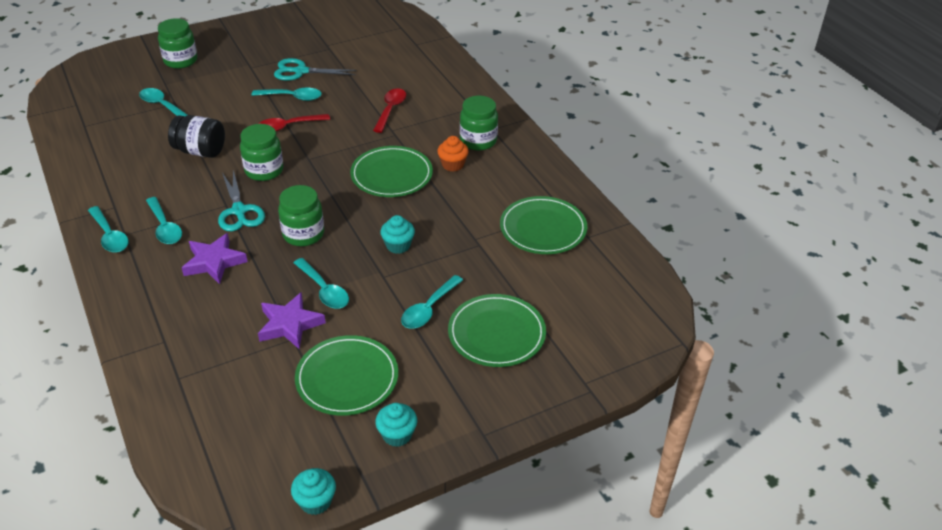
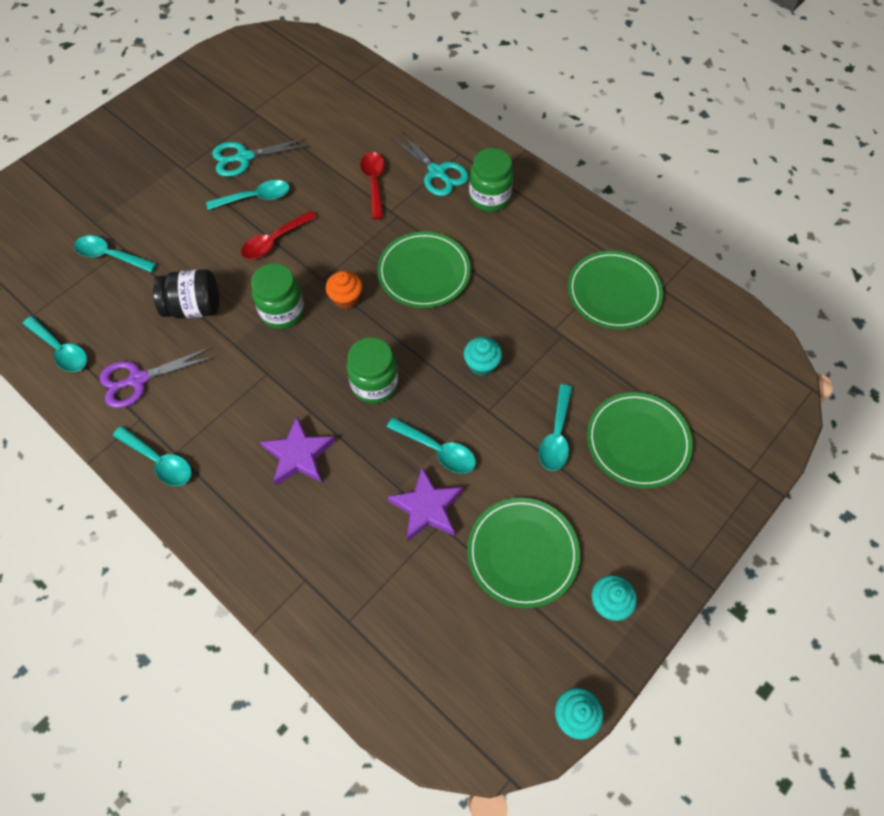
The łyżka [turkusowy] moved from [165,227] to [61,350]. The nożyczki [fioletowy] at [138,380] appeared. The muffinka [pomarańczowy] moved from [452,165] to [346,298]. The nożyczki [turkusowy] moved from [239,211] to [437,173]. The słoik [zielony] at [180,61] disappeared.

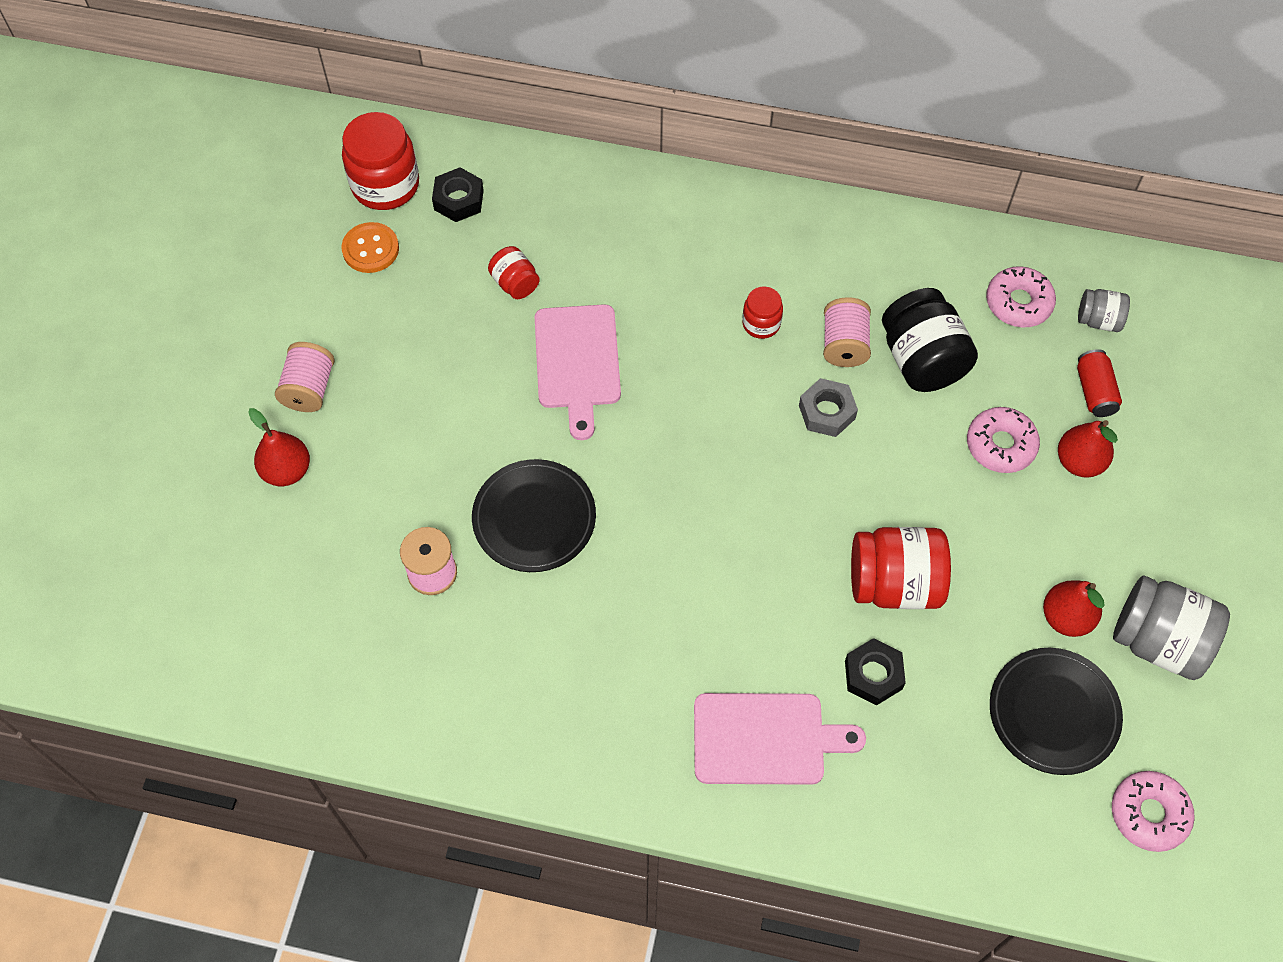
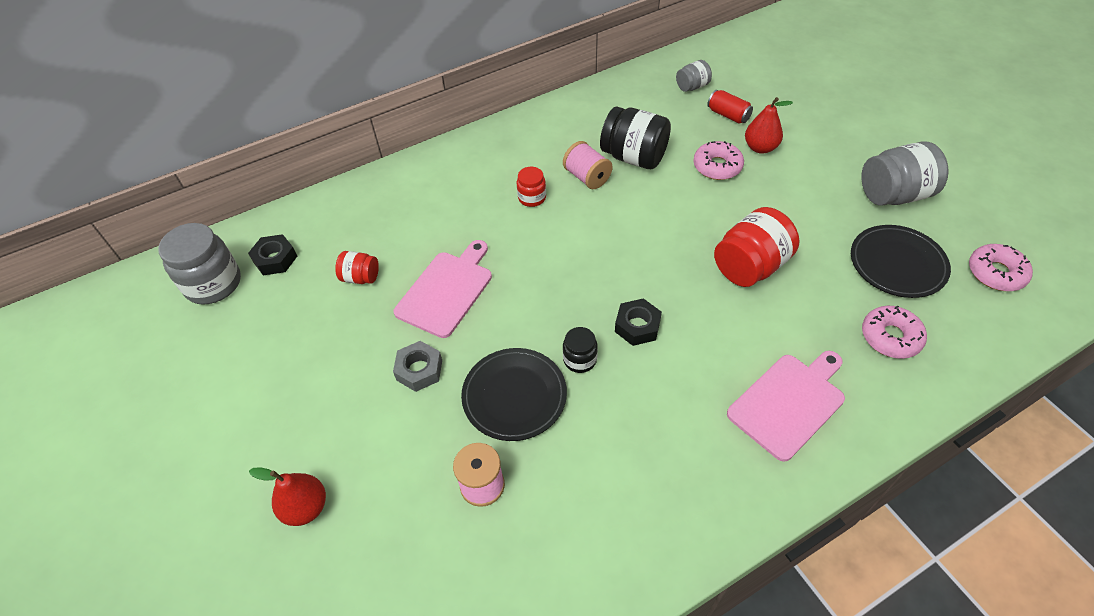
The słoik [czerwony] at [385,185] became the słoik [szary] at [213,284]. The nakrętka [szary] moved from [827,412] to [419,370]. The deska do krojenia [różowy] at [577,362] turned 105 degrees counterclockwise. The słoik [czarny] at [580,359] appeared. The nakrętka [czarny] moved from [873,675] to [637,326]. The donut [różowy] moved from [1018,303] to [890,337]. The szpulka [różowy] at [309,389] disappeared. The guzik [pomarańczowy] at [370,249] disappeared. The gruszka [czerwony] at [1066,617] disappeared.

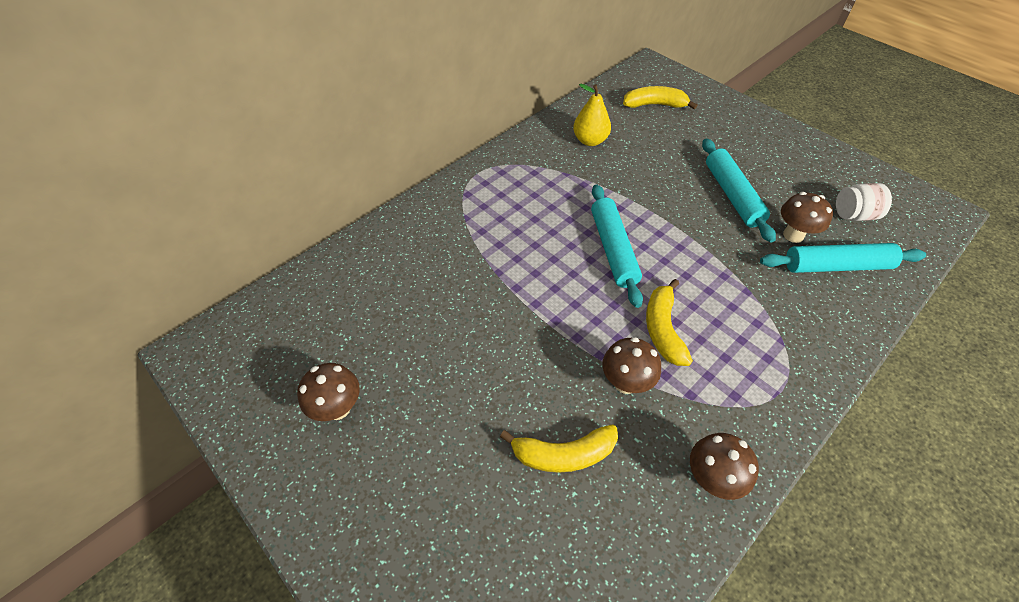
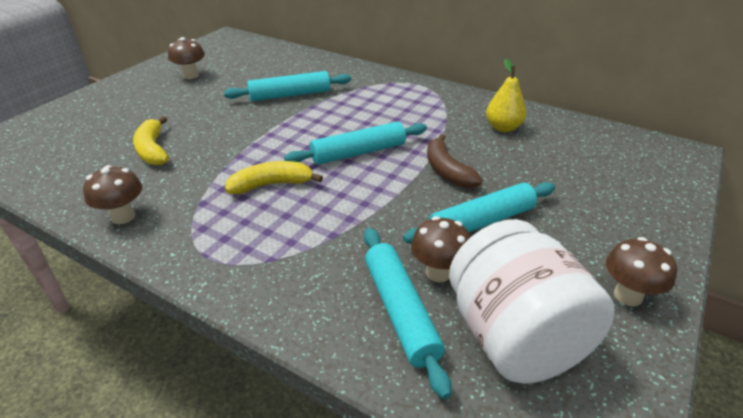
The wałek do ciasta [turkusowy] at [290,95] appeared. The banan [brązowy] at [447,171] appeared. The słoik [biały] at [853,215] changed to 2.17 times the size. The grzyb [brązowy] moved from [625,382] to [628,295]. The banan [żółty] at [654,105] disappeared.

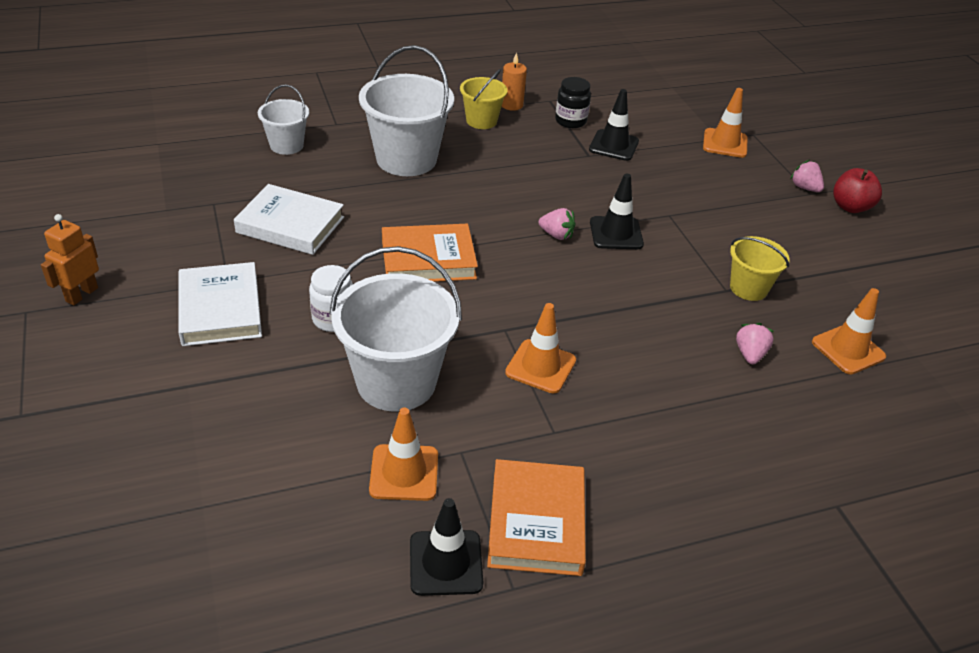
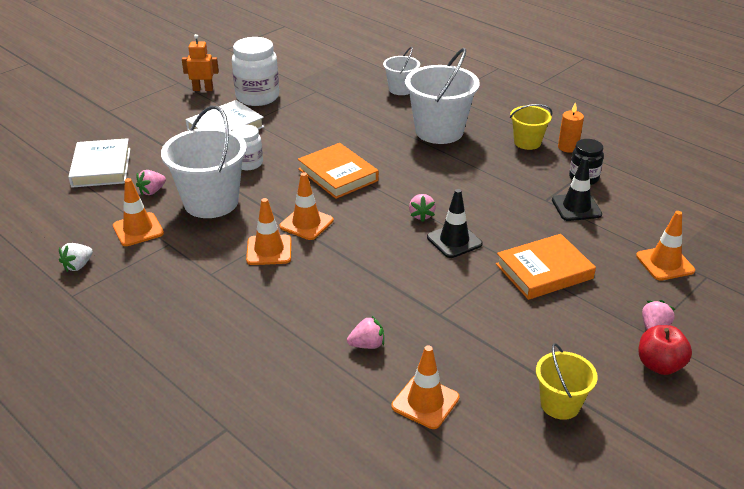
The pachołek [czarny] at [445,563] was replaced by the truskawka [biały] at [78,266]. The książka [biały] moved from [290,225] to [101,167]. The truskawka [różowy] at [152,191] appeared. The słoik [biały] at [257,97] appeared. The pachołek [pomarańczowy] at [306,223] appeared. The książka [pomarańczowy] moved from [536,522] to [544,271]. The wiadro [żółty] moved from [748,288] to [560,404].

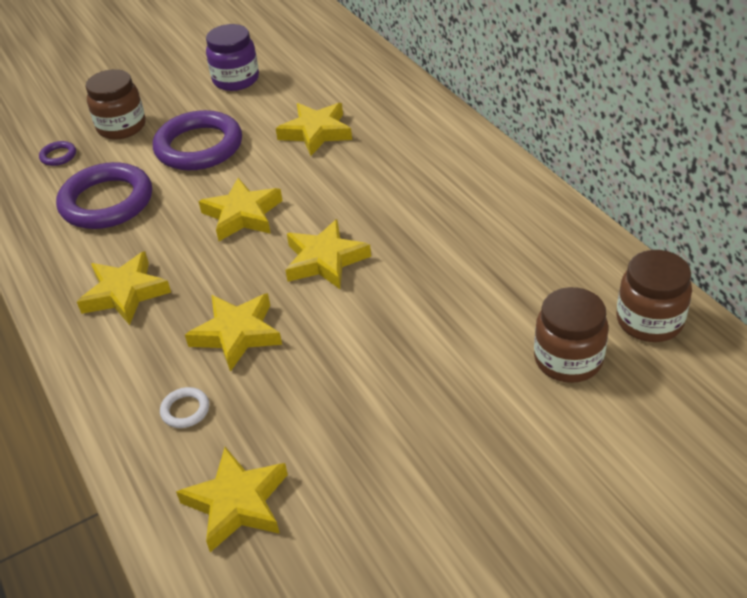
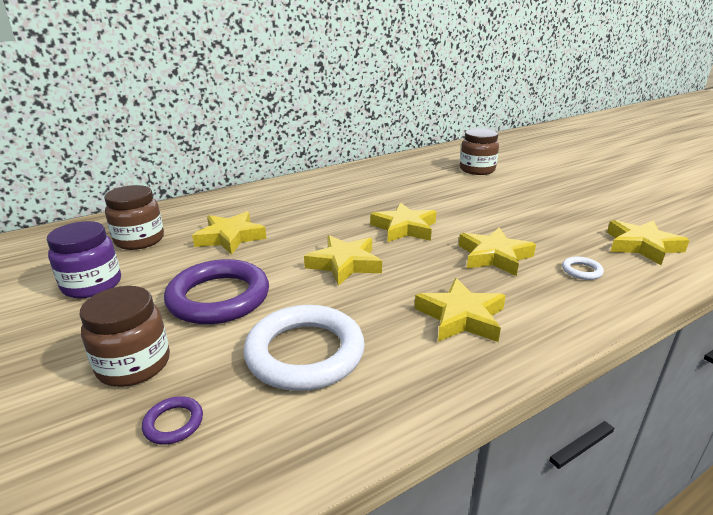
The słoik [brązowy] moved from [649,321] to [139,240]. The pierścień [fioletowy] at [106,202] became the pierścień [biały] at [305,353].

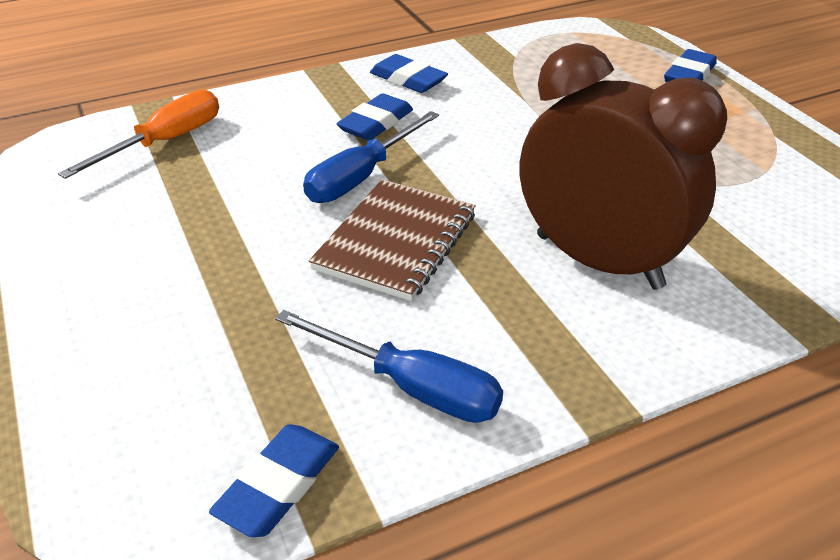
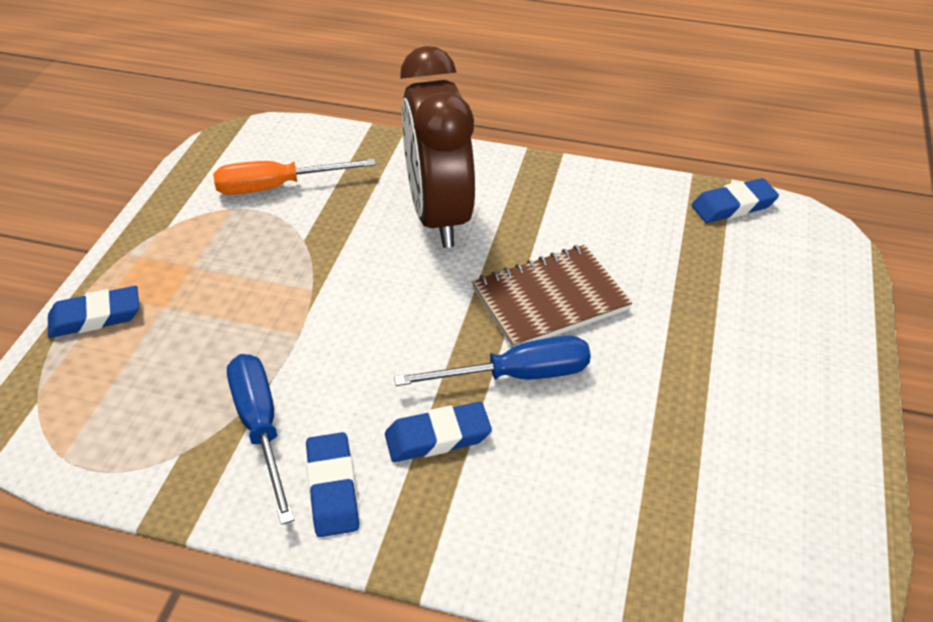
The śrubokręt [pomarańczowy] moved from [165,142] to [277,187]. The śrubokręt [niebieski] moved from [411,387] to [261,428].

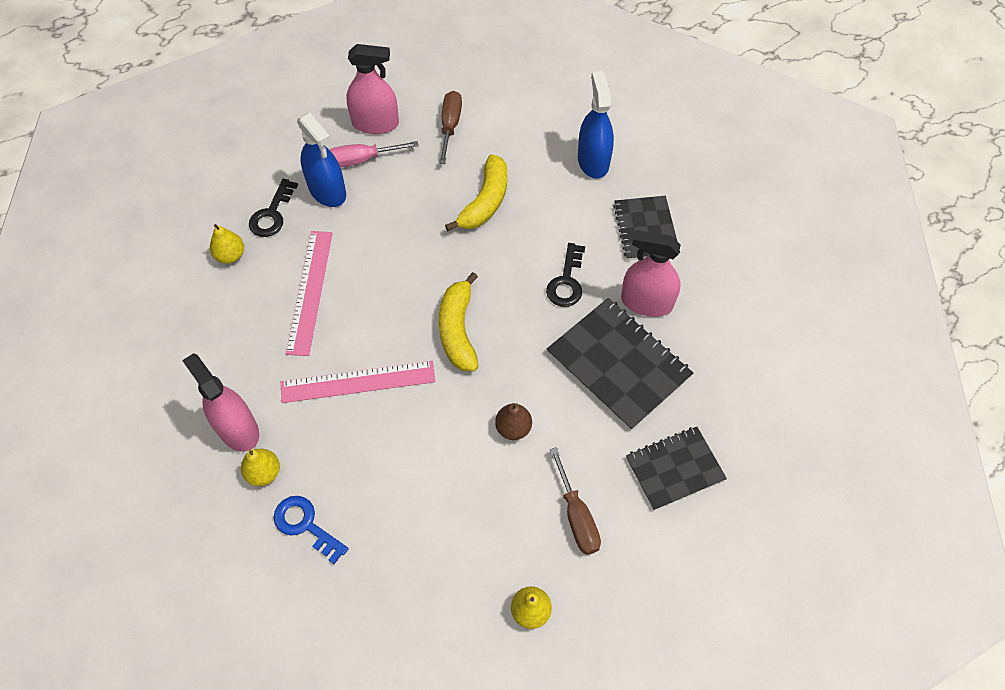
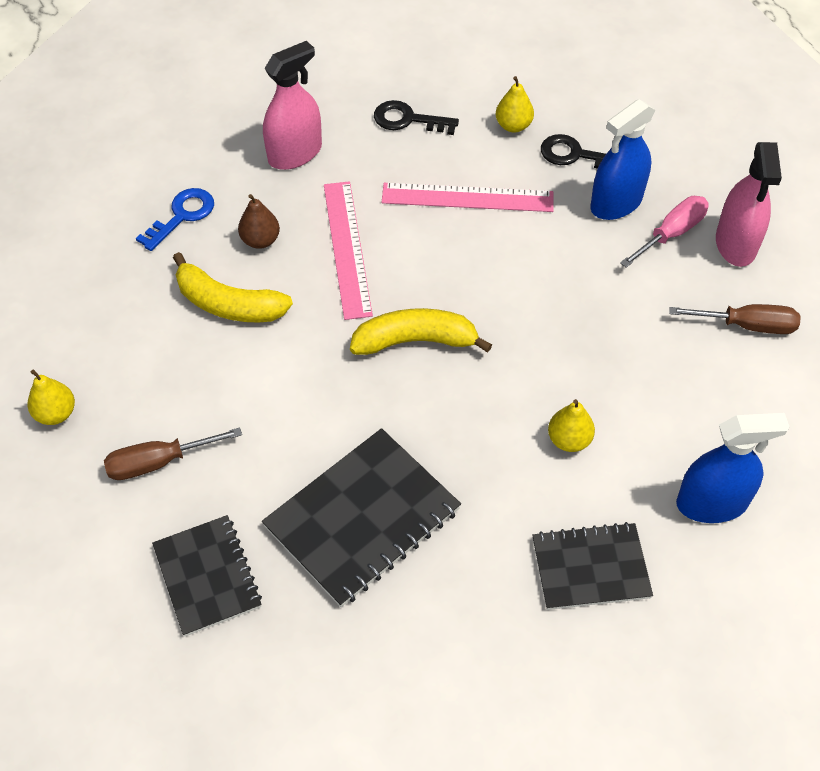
The banan [żółty] moved from [485,202] to [228,304]. The gruszka [brązowy] moved from [513,428] to [260,240]. The klucz [czarny] moved from [566,281] to [408,120]. The gruszka [żółty] moved from [264,473] to [569,440]. The śrubokręt [różowy] at [362,160] turned 60 degrees clockwise. The spryskiwacz [różowy] at [646,302] disappeared.

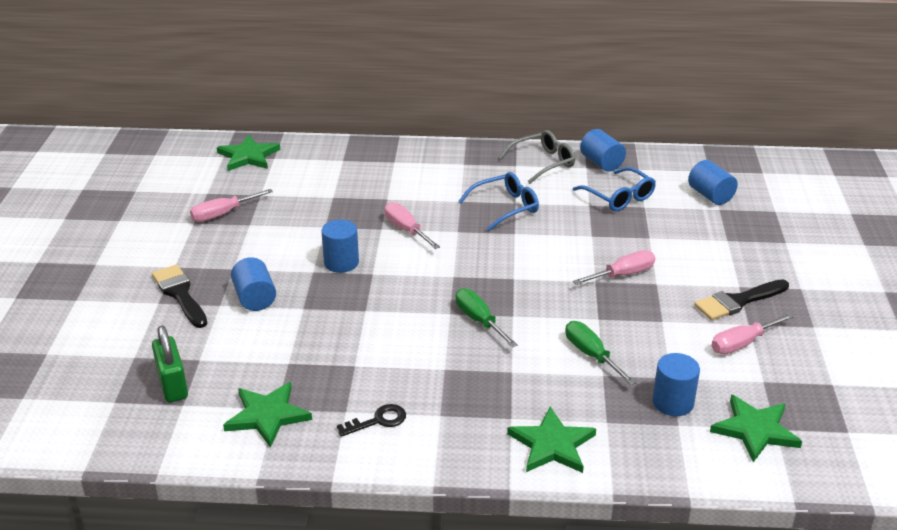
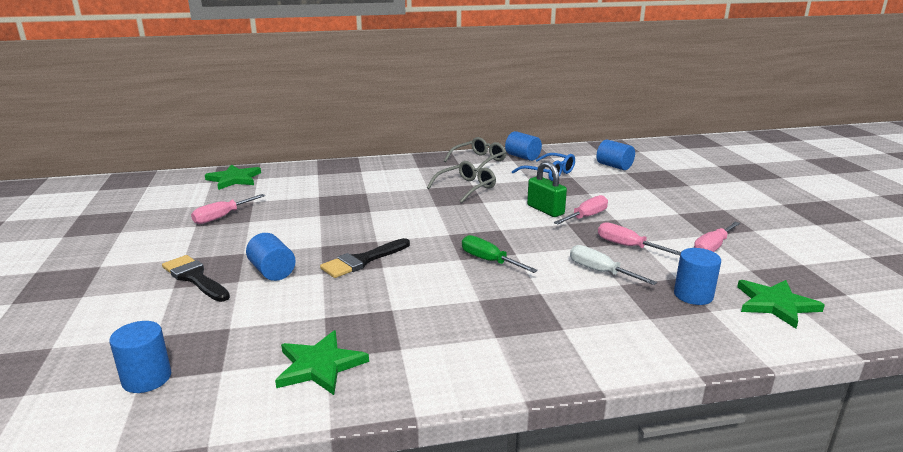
The walec [niebieski] moved from [341,263] to [147,378]. The pędzel [czarny] moved from [738,301] to [362,260]. The okulary [niebieski] at [505,207] became the okulary [szary] at [466,188]. The kłódka [zielony] moved from [172,384] to [545,210]. The śrubokręt [zielony] at [591,355] became the śrubokręt [biały] at [600,271]. The śrubokręt [różowy] moved from [406,230] to [627,246]. The klucz [czarny] at [378,420] disappeared. The gwiazda [zielony] at [552,445] disappeared.

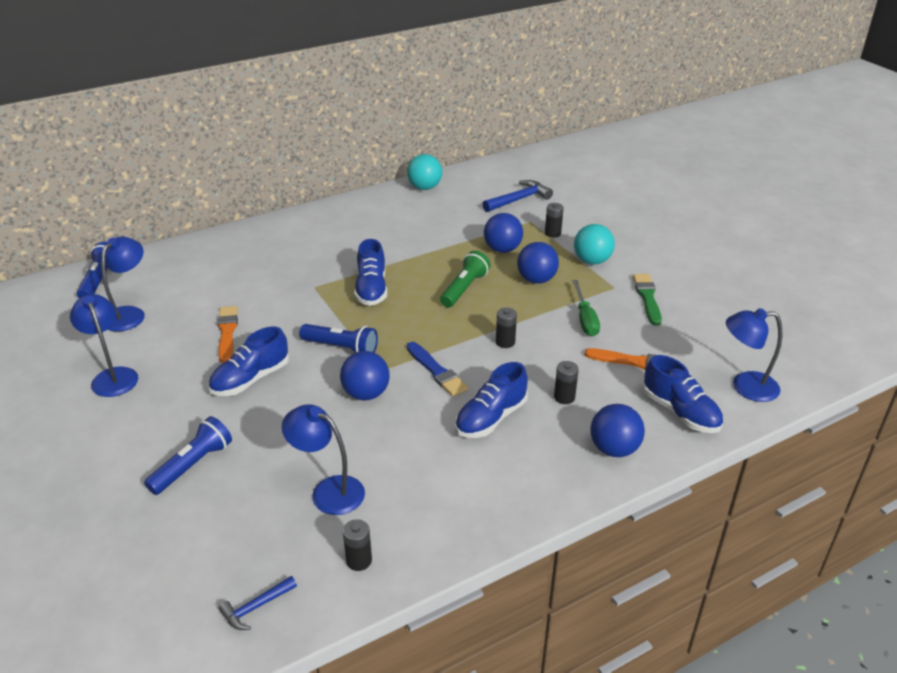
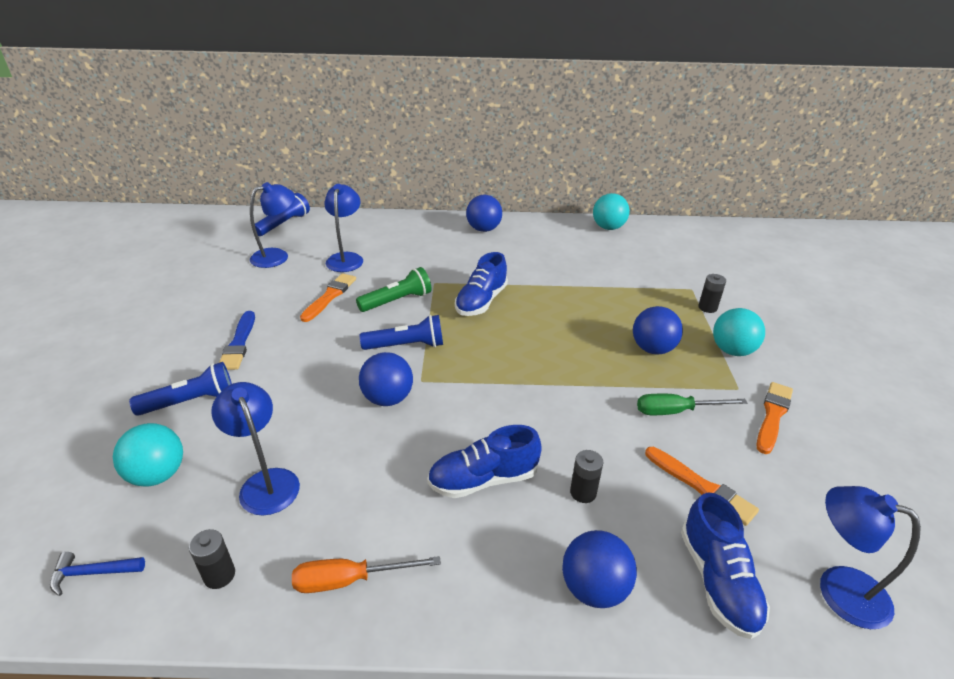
The piłka [turkusowy] at [158,475] appeared. The pędzel [niebieski] moved from [436,371] to [239,343]. The śrubokręt [pomarańczowy] at [350,580] appeared. The lampka [niebieski] moved from [113,376] to [346,258]. The latarka [zielony] moved from [464,288] to [397,301]. The latarka [niebieski] at [341,348] turned 60 degrees counterclockwise. The piłka [niebieski] moved from [502,249] to [483,229]. The śrubokręt [zielony] at [585,319] turned 60 degrees clockwise. The pędzel [zielony] at [647,298] became the pędzel [pomarańczowy] at [773,416]. The but [niebieski] at [250,379] disappeared. The młotek [niebieski] at [519,199] disappeared. The bateria [czarny] at [505,342] disappeared.

